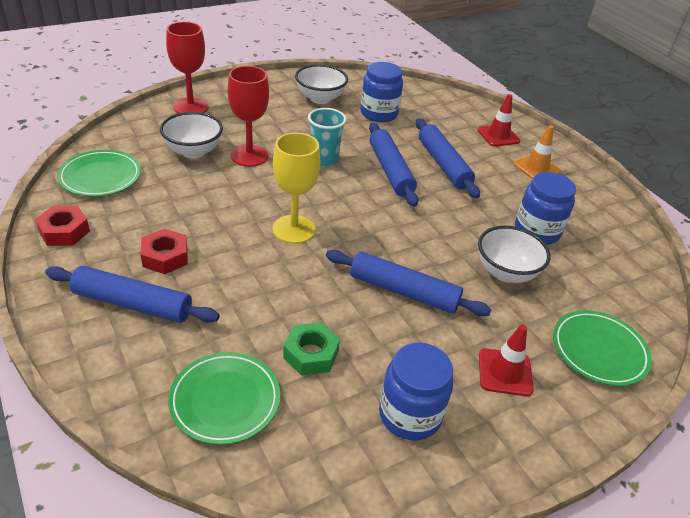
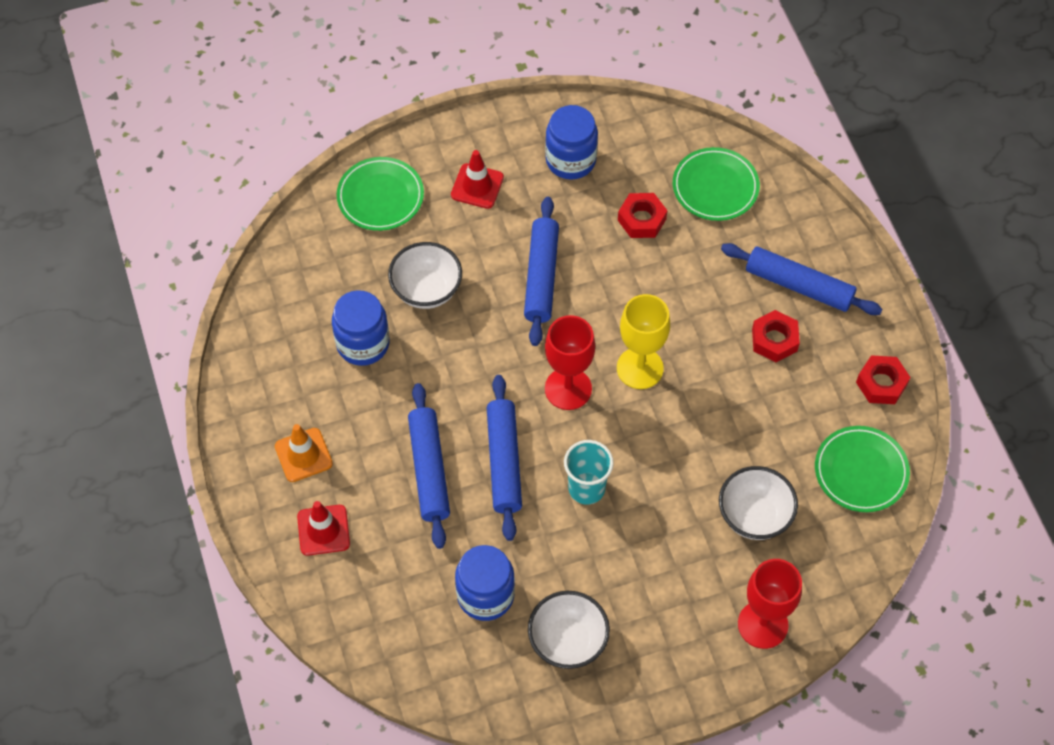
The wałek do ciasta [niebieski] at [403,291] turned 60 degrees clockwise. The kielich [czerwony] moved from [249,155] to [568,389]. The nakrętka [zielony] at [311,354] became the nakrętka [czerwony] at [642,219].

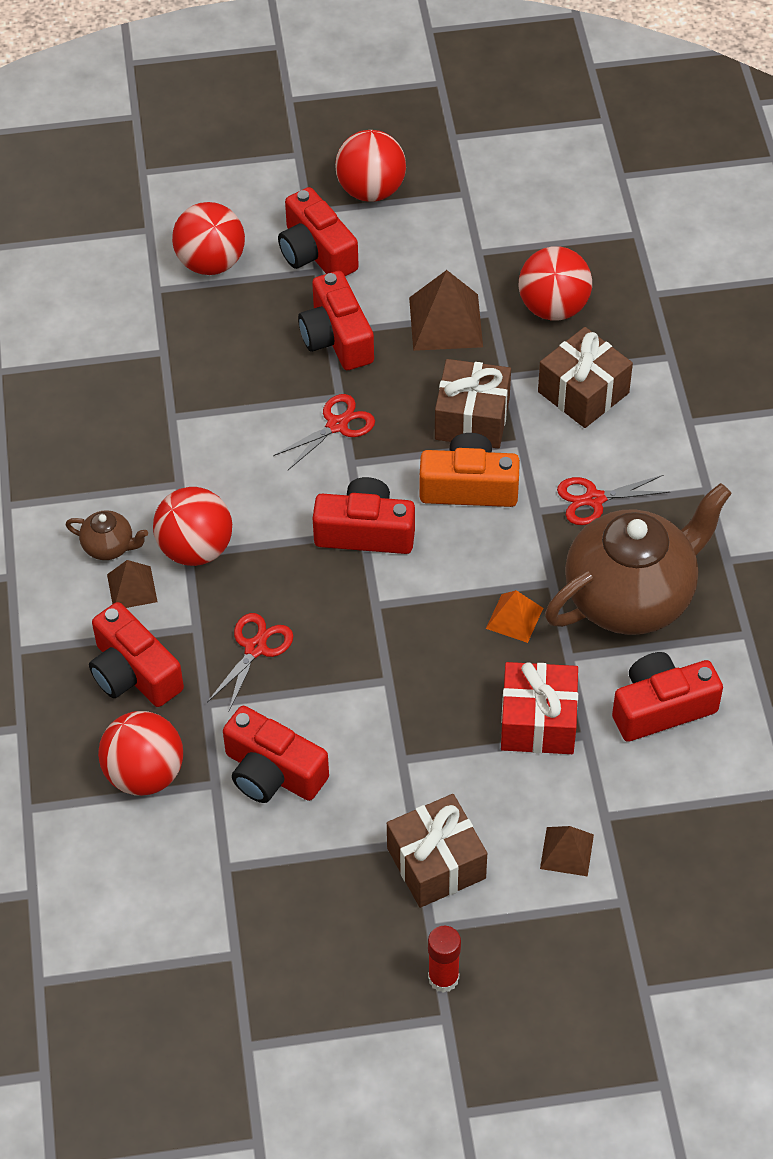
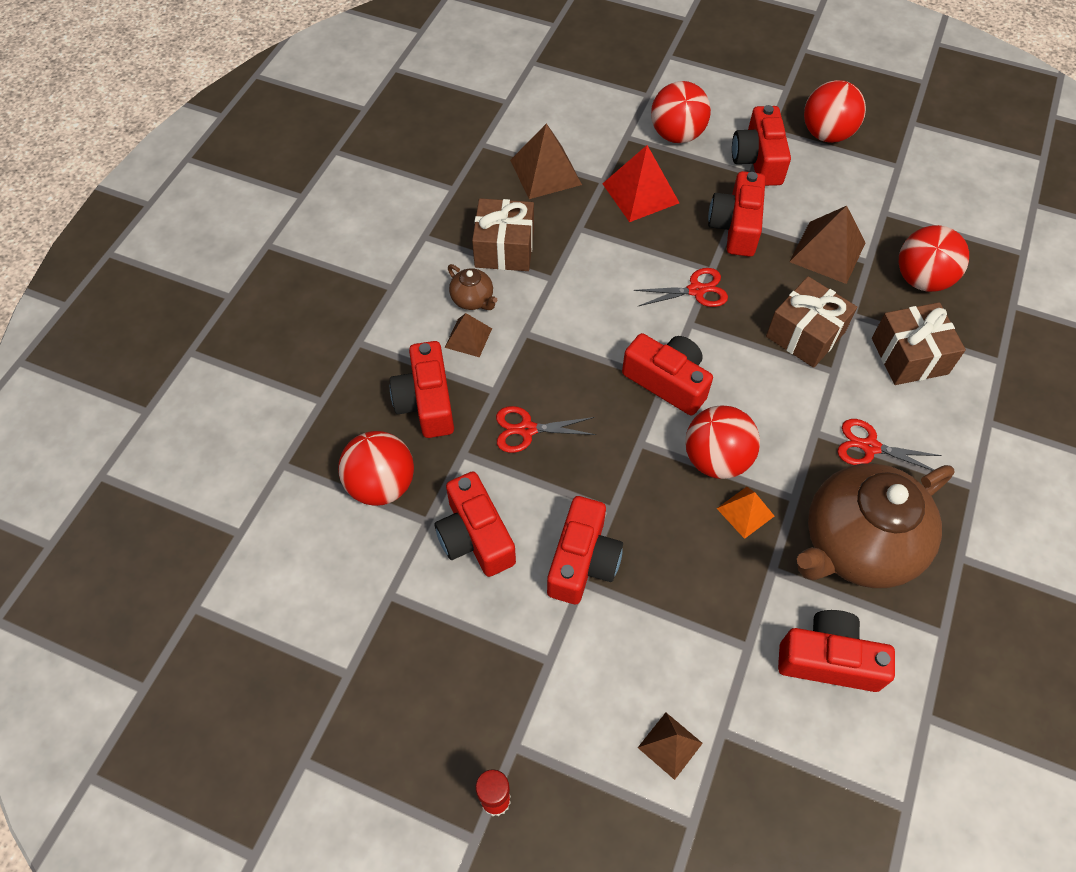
The prezent [brązowy] moved from [436,863] to [504,248]. The nożyczki [czerwony] at [255,648] turned 150 degrees counterclockwise. The piramida [brązowy] at [546,172] appeared. The aparat fotograficzny [czerwony] at [582,561] appeared. The piramida [czerwony] at [640,193] appeared. The piłka [czerwony] moved from [195,549] to [716,459]. The imbryk [brązowy] at [631,596] turned 150 degrees clockwise. The aparat fotograficzny [pomarańczowy] at [469,487] disappeared. The prezent [czerwony] at [538,721] disappeared.

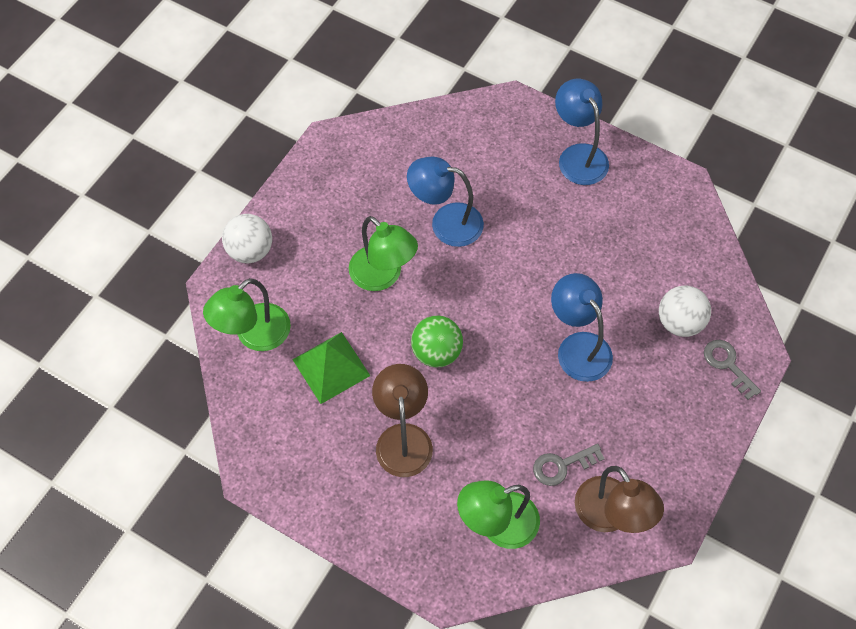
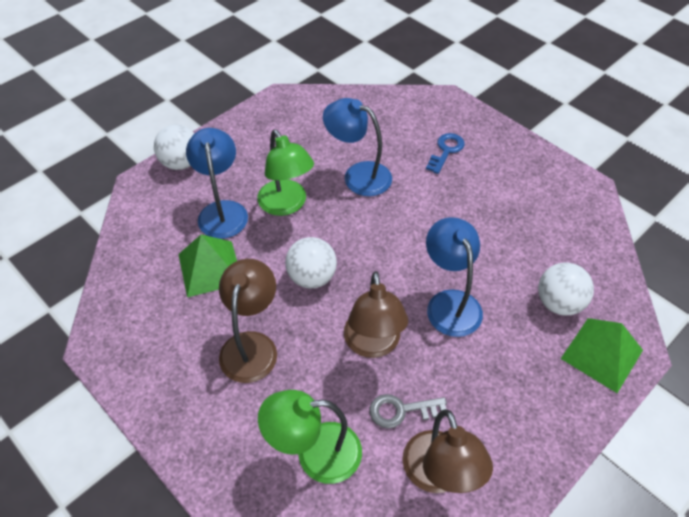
The lampka [niebieski] moved from [578,156] to [222,211]. The piłka [zielony] at [436,352] became the piłka [biały] at [312,277]. The lampka [brązowy] at [373,345] appeared. The klucz [niebieski] at [446,151] appeared. The klucz [szary] at [728,365] was replaced by the piramida [zielony] at [601,354]. The lampka [zielony] at [254,335] disappeared.

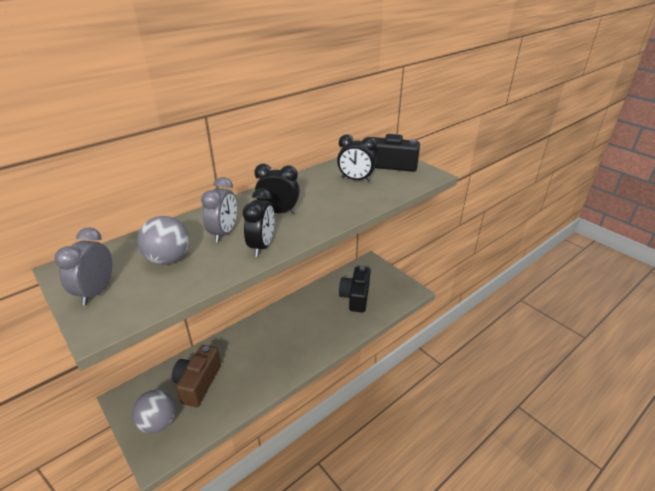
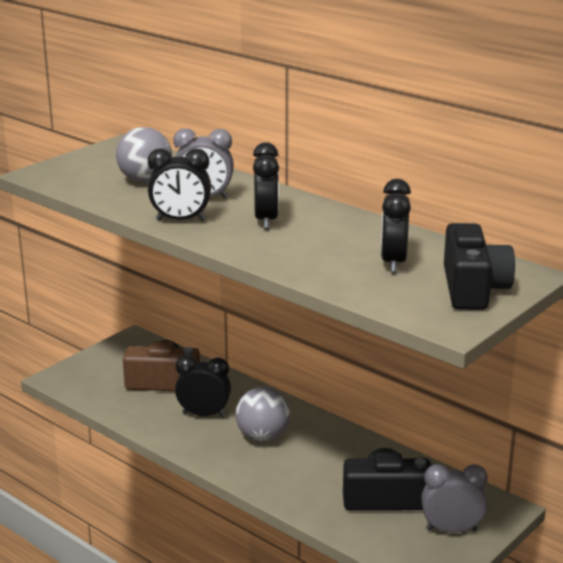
The budzik [czarny] at [203,414] appeared. The piłka [szary] moved from [158,422] to [263,437]. The budzik [szary] moved from [96,291] to [451,530].

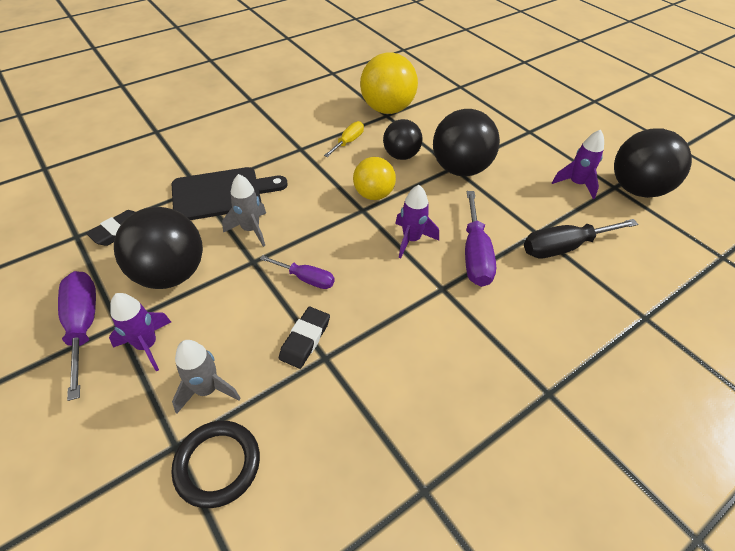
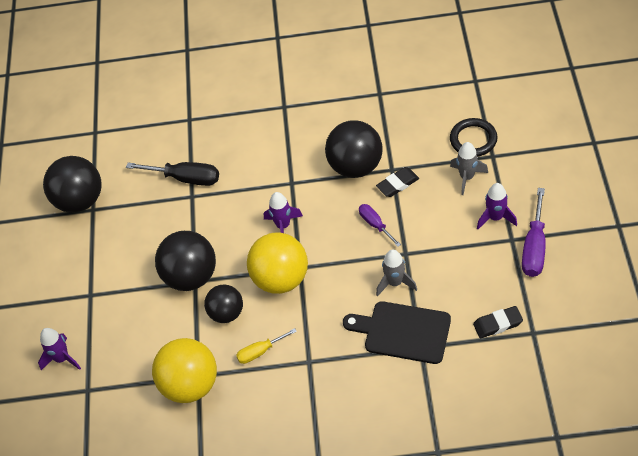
The rakieta [fioletowy] moved from [576,184] to [62,358]. The piłka [żółty] at [373,194] changed to 1.60 times the size. The piłka [czarny] moved from [171,274] to [355,166]. The śrubokręt [fioletowy] at [475,254] disappeared.

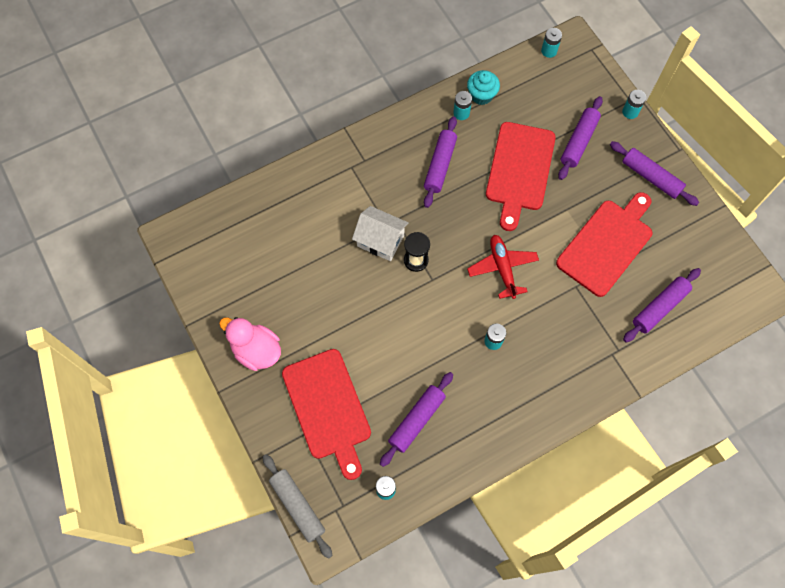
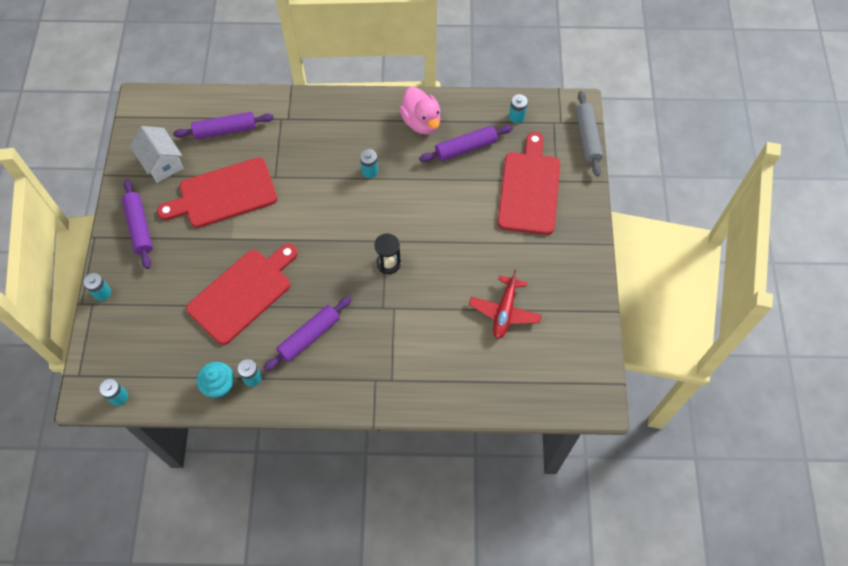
The domek [biały] moved from [380,241] to [162,163]. The kaczka [różowy] moved from [256,350] to [421,122]. The samolot [czerwony] moved from [502,268] to [504,311]. The wałek do ciasta [fioletowy] at [579,142] disappeared.

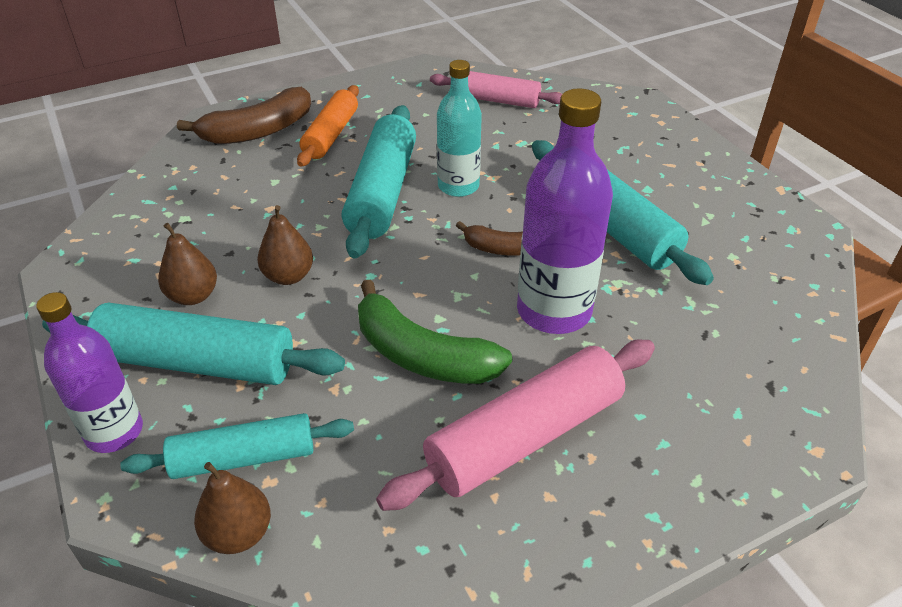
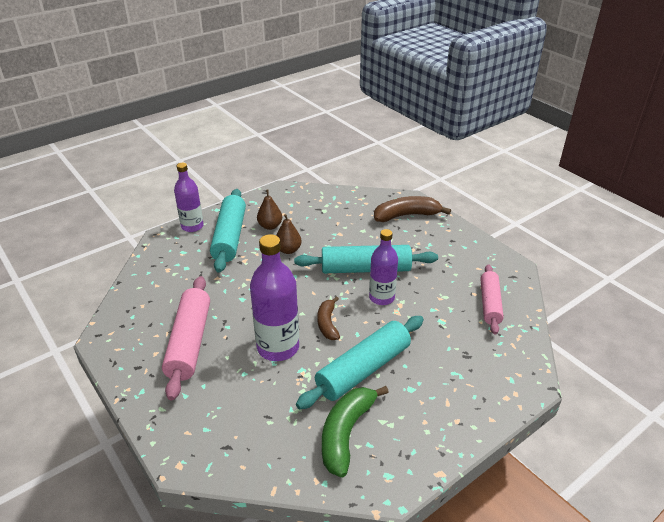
The wałek do ciasta [różowy] at [525,437] turned 45 degrees clockwise. The banan [zielony] moved from [422,355] to [346,433]. The butelka [turkusowy] at [458,186] became the butelka [fioletowy] at [381,297]. The banan [brązowy] at [258,131] turned 120 degrees clockwise. The wałek do ciasta [turkusowy] at [243,457] disappeared. The gruszka [brązowy] at [238,533] disappeared. The wałek do ciasta [pomarańczowy] at [331,135] disappeared.

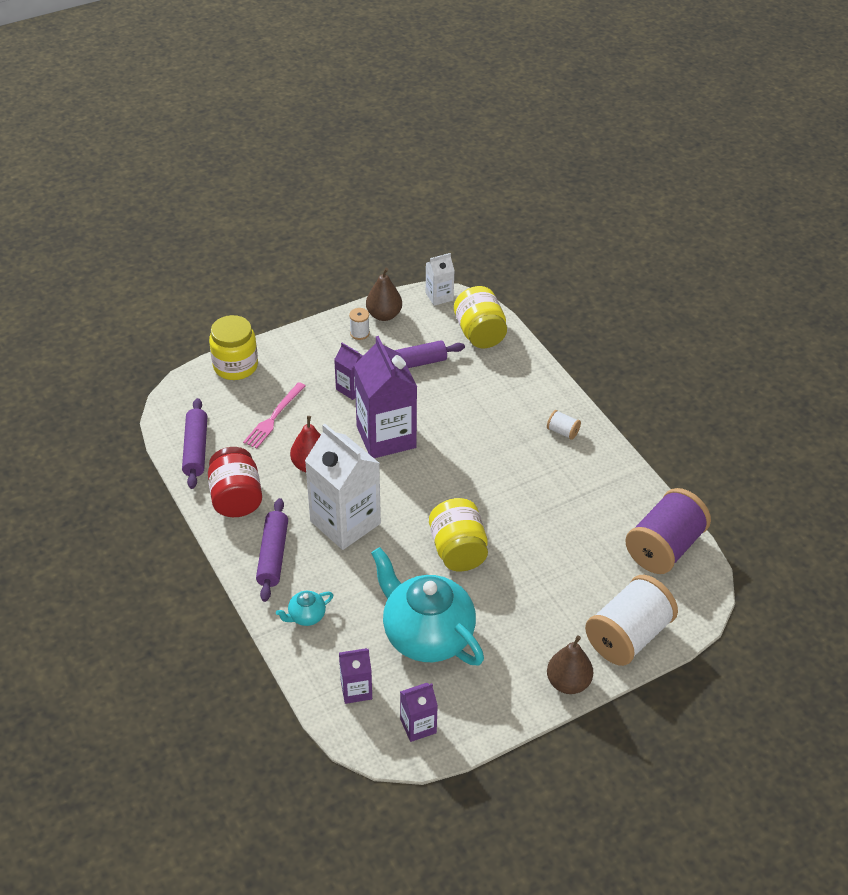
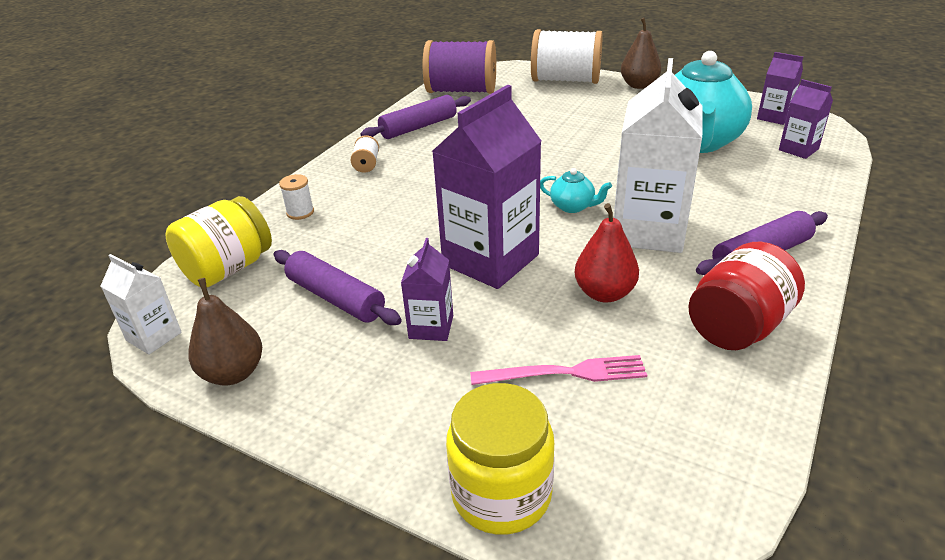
The szpulka [biały] moved from [359,333] to [300,212]. The wałek do ciasta [fioletowy] moved from [196,449] to [418,127]. The imbryk [turkusowy] moved from [306,616] to [573,206]. The słoik [żółty] at [458,550] disappeared.

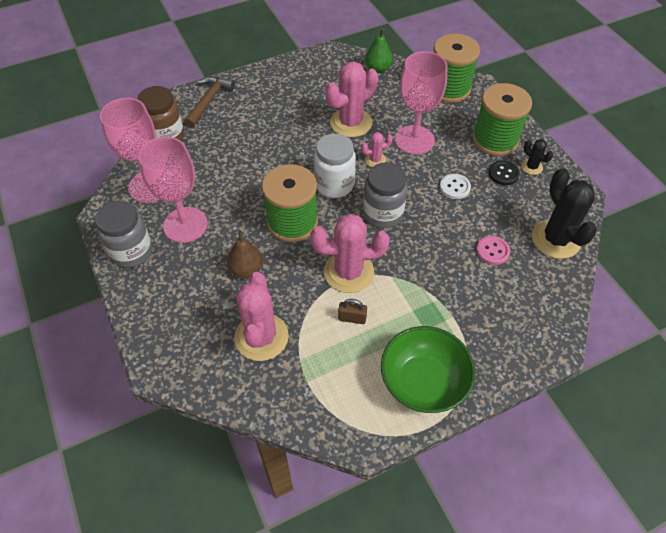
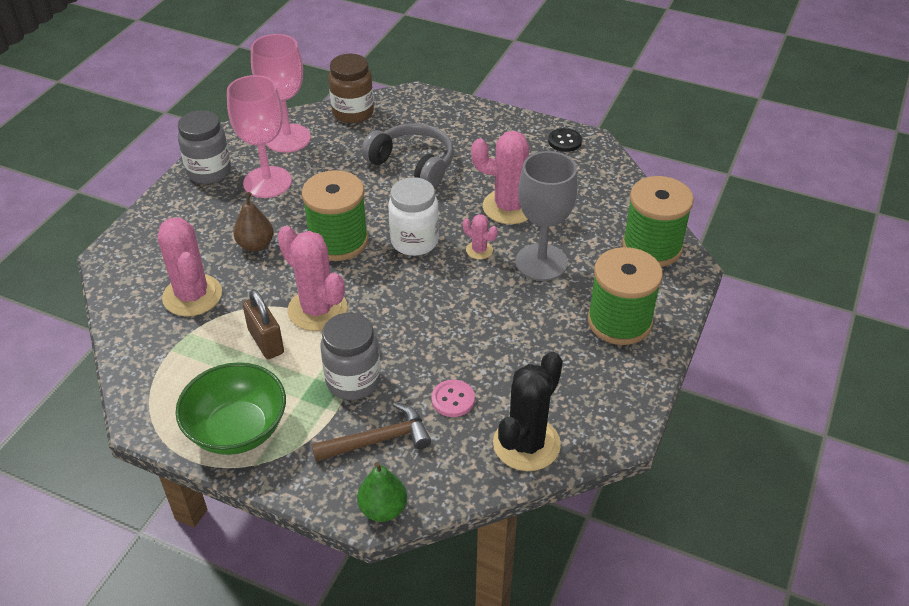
The kaktus [różowy] at [261,337] turned 75 degrees counterclockwise. The kłódka [brązowy] at [352,318] changed to 1.60 times the size. The młotek [brązowy] moved from [209,101] to [379,440]. The słoik [szary] moved from [383,214] to [353,381]. The gruszka [zielony] moved from [378,69] to [383,509]. The słuchawki [szary] at [413,164] appeared. The kielich [różowy] at [414,140] became the kielich [szary] at [541,262]. The guzik [czarny] moved from [503,174] to [564,141]. The guzik [biały] at [454,187] disappeared. The kaktus [czarny] at [531,167] disappeared.

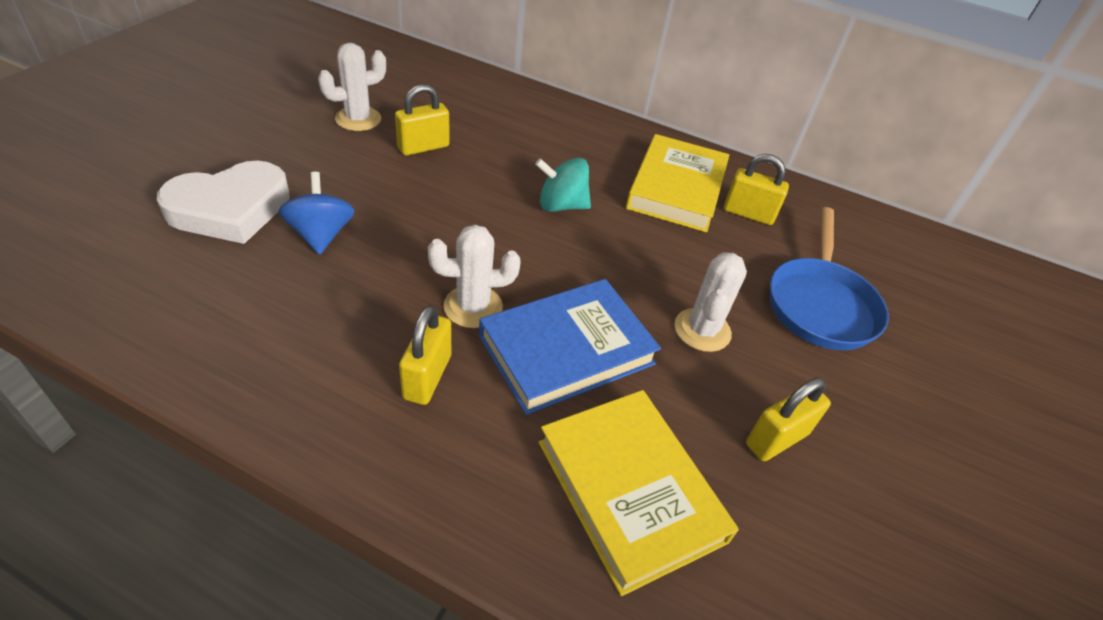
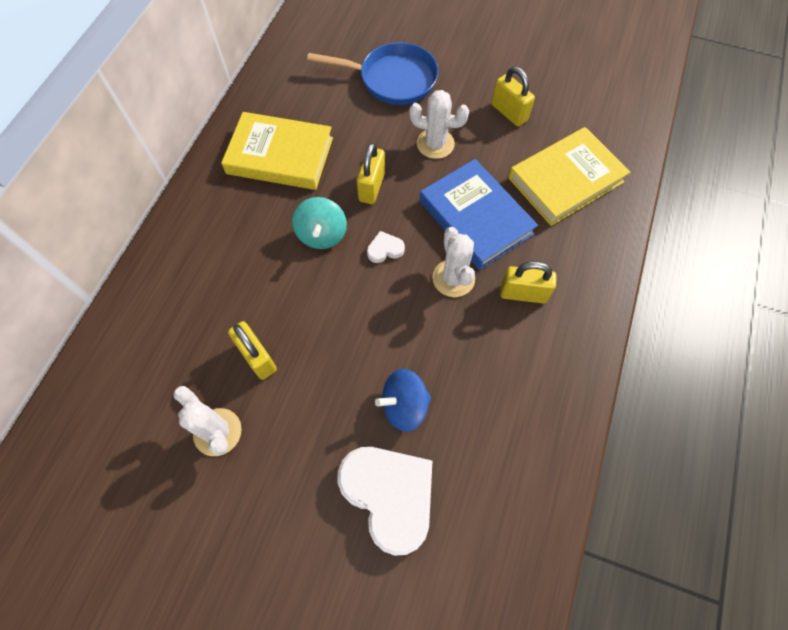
The kłódka [żółty] moved from [748,214] to [372,187]. The serce [biały] at [385,249] appeared.

